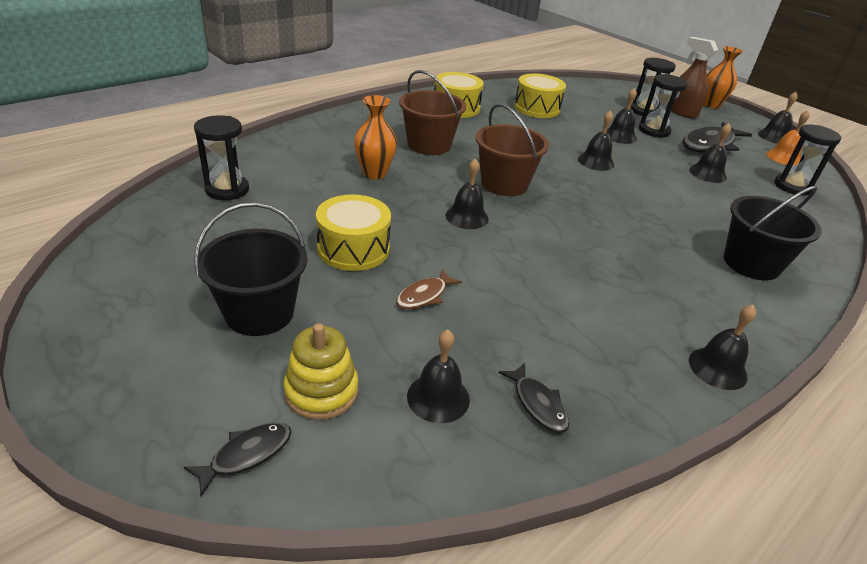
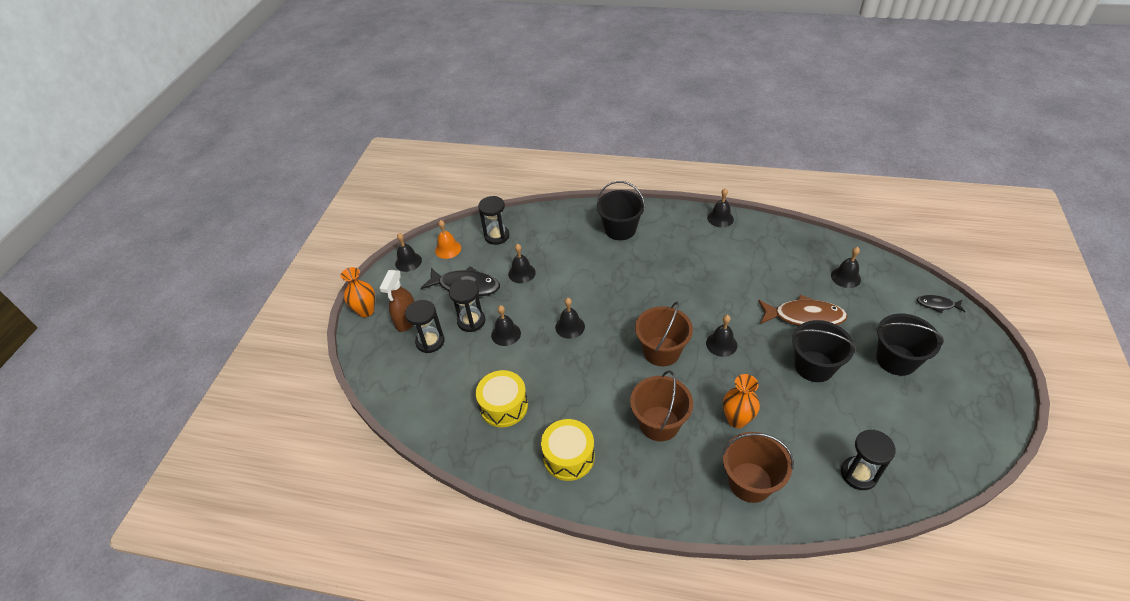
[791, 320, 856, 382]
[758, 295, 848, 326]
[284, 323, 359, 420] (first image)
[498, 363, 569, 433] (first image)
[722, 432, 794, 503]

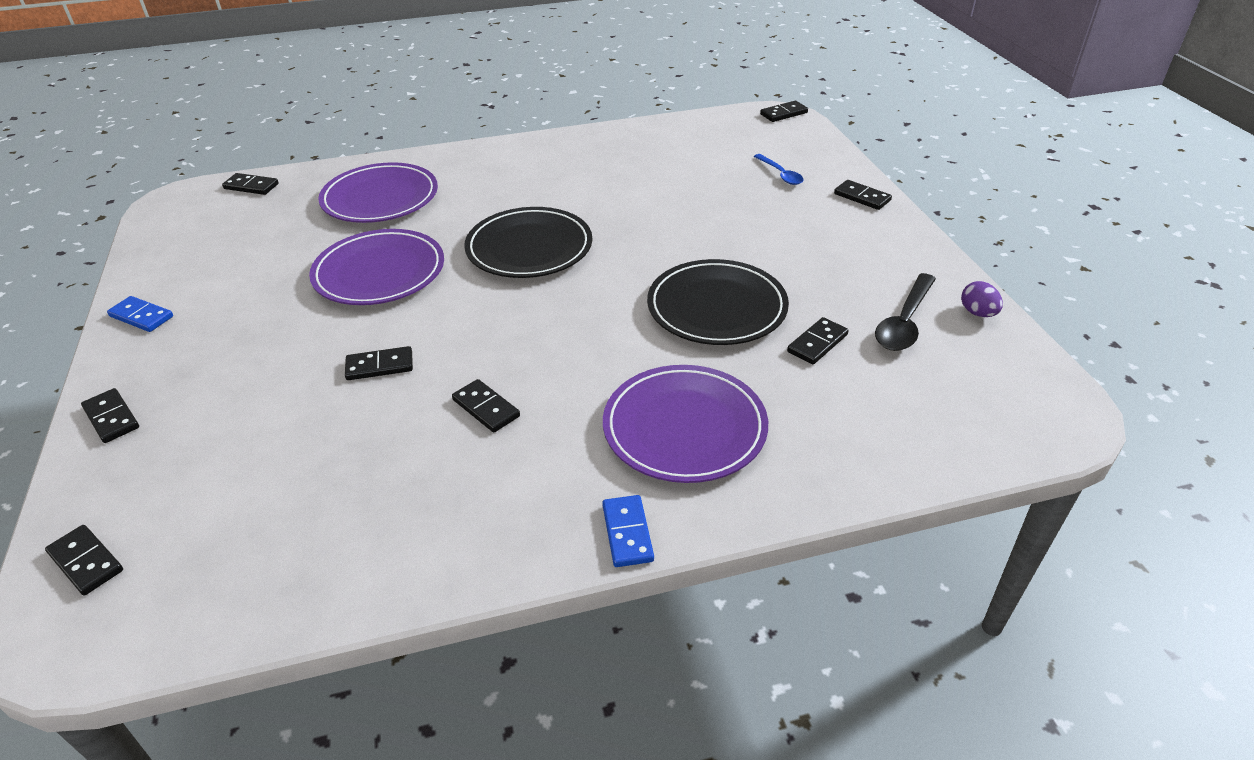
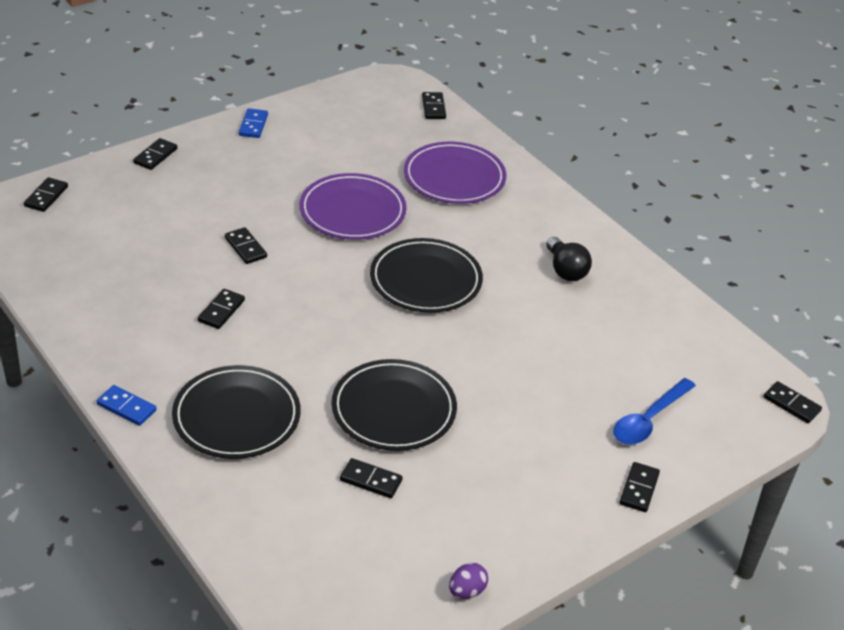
[613, 378, 696, 445]
[875, 273, 936, 351] (first image)
[172, 365, 301, 459]
[97, 385, 156, 426]
[546, 237, 592, 281]

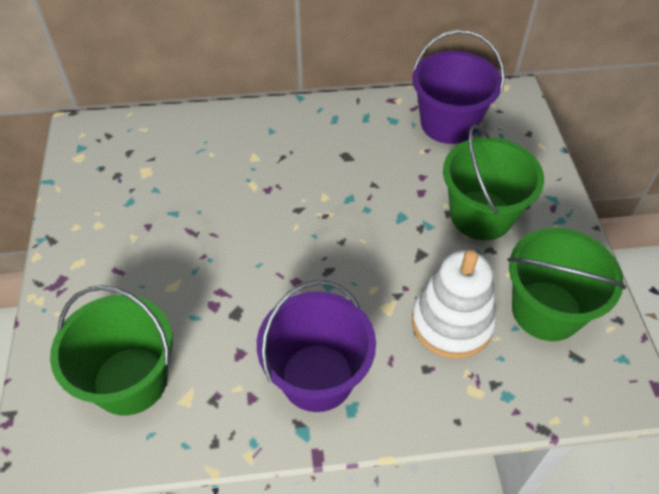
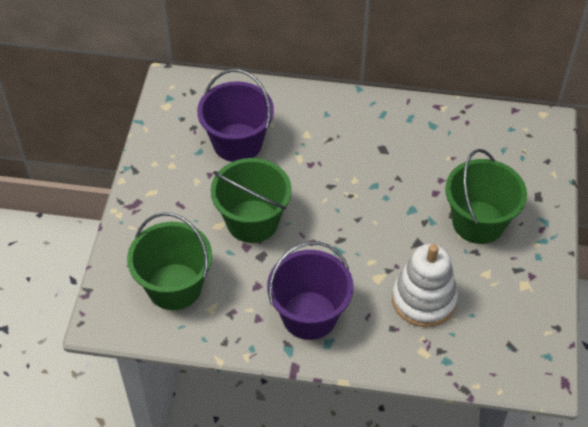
[197, 69, 274, 162]
[211, 158, 292, 243]

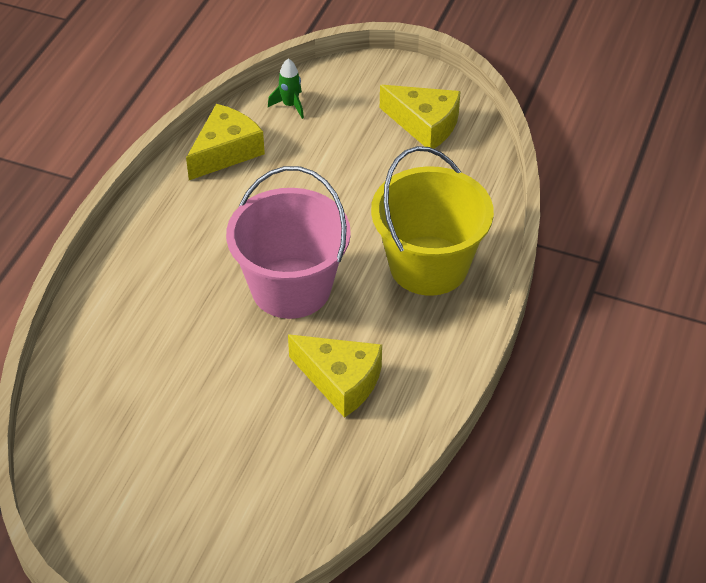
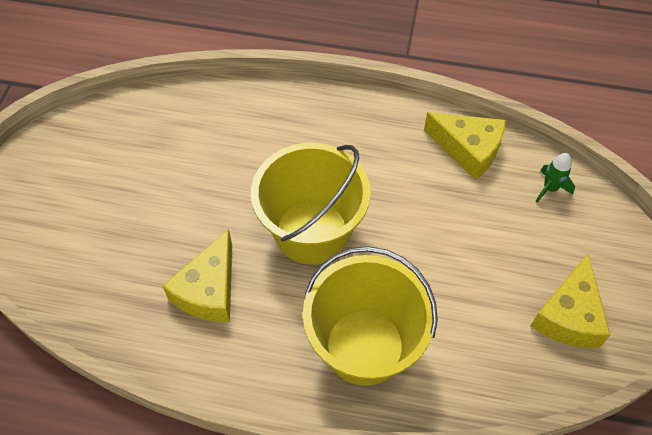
[251, 143, 371, 265]

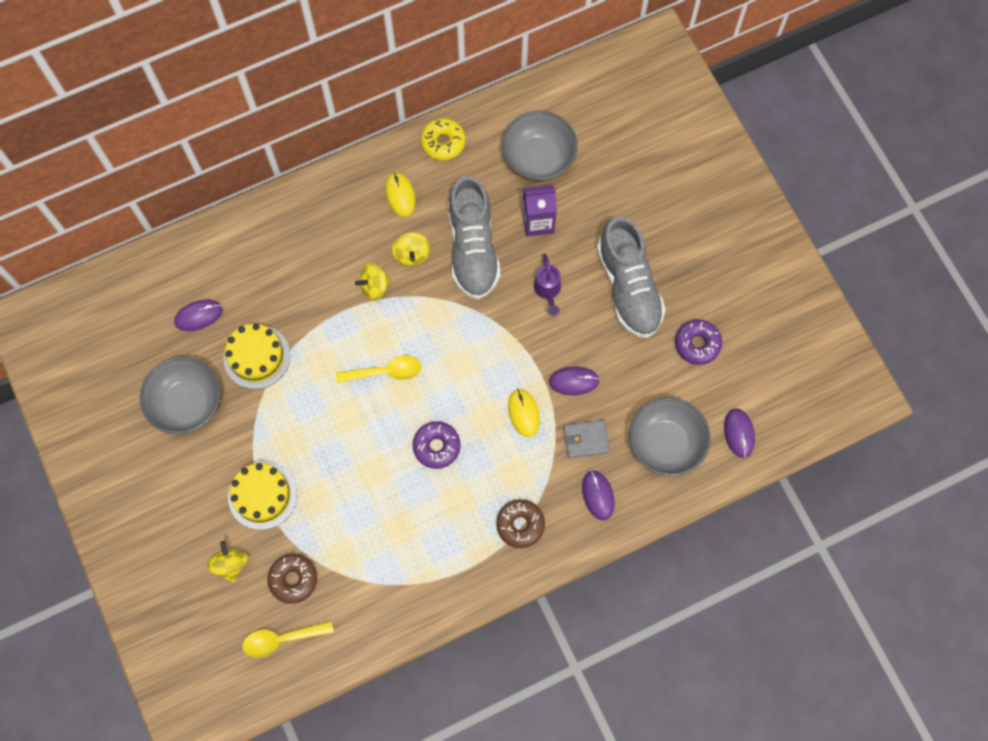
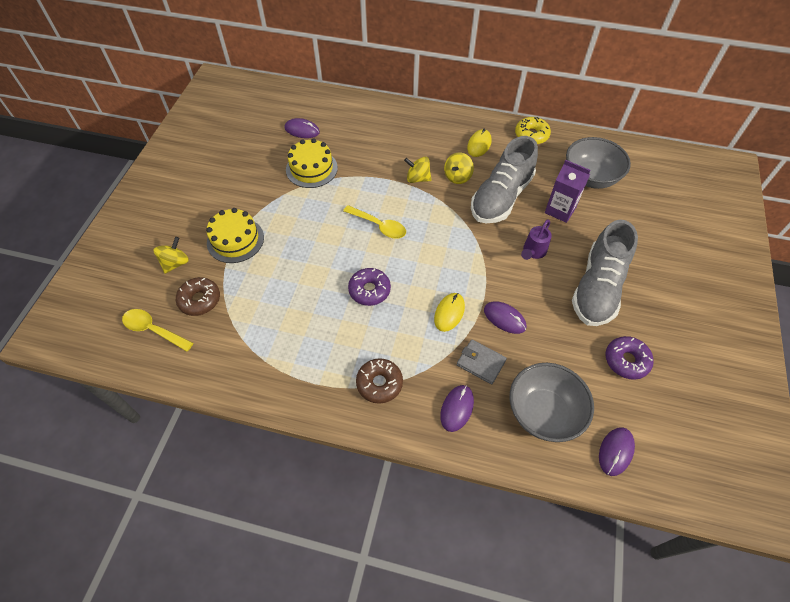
[140, 357, 221, 434] (first image)

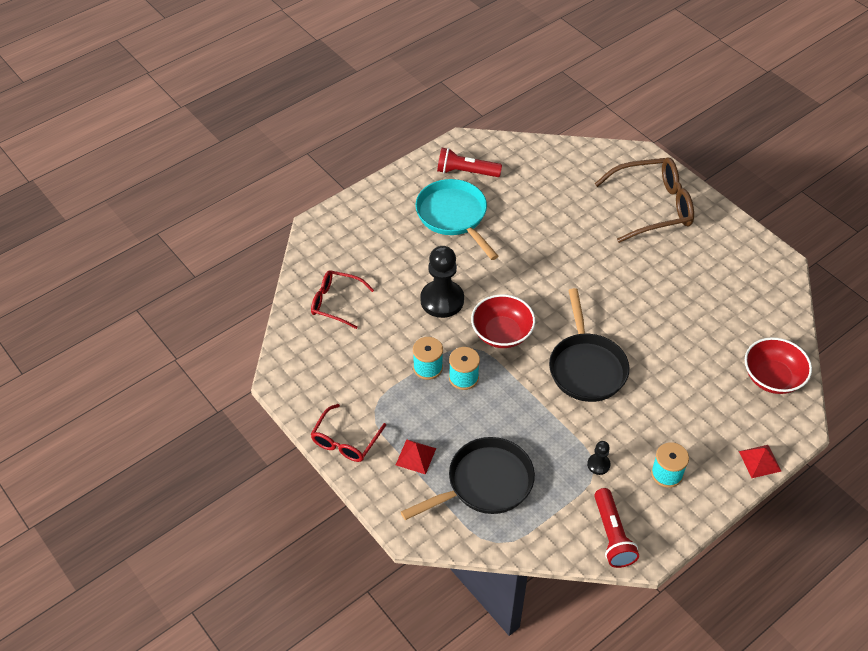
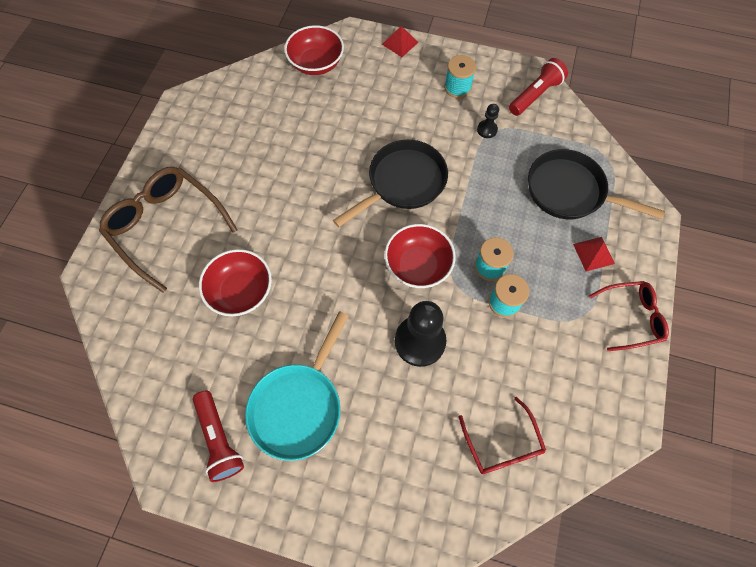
[199, 249, 272, 316]

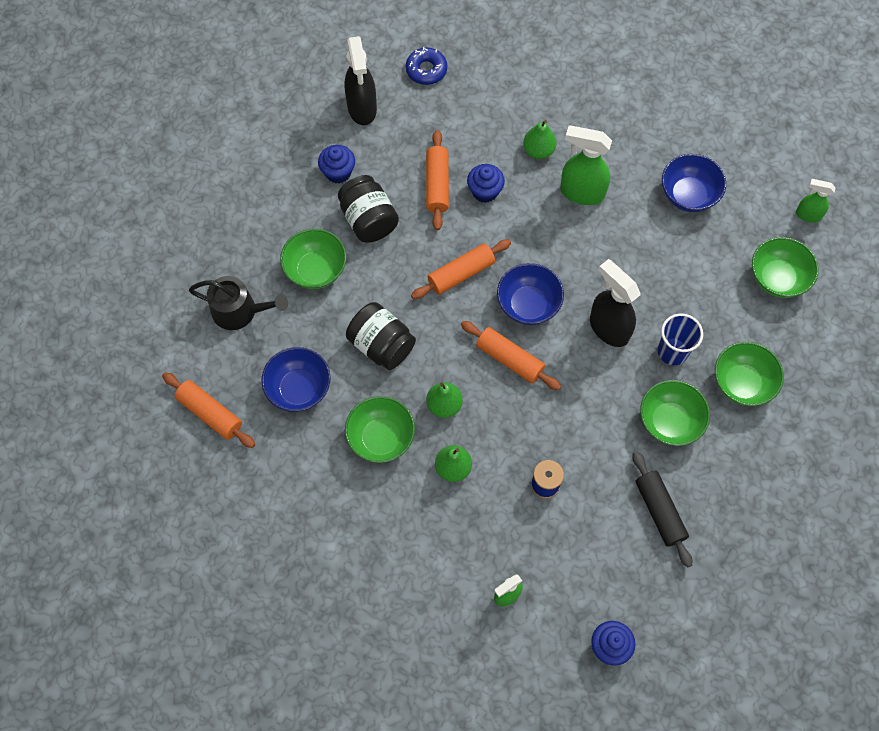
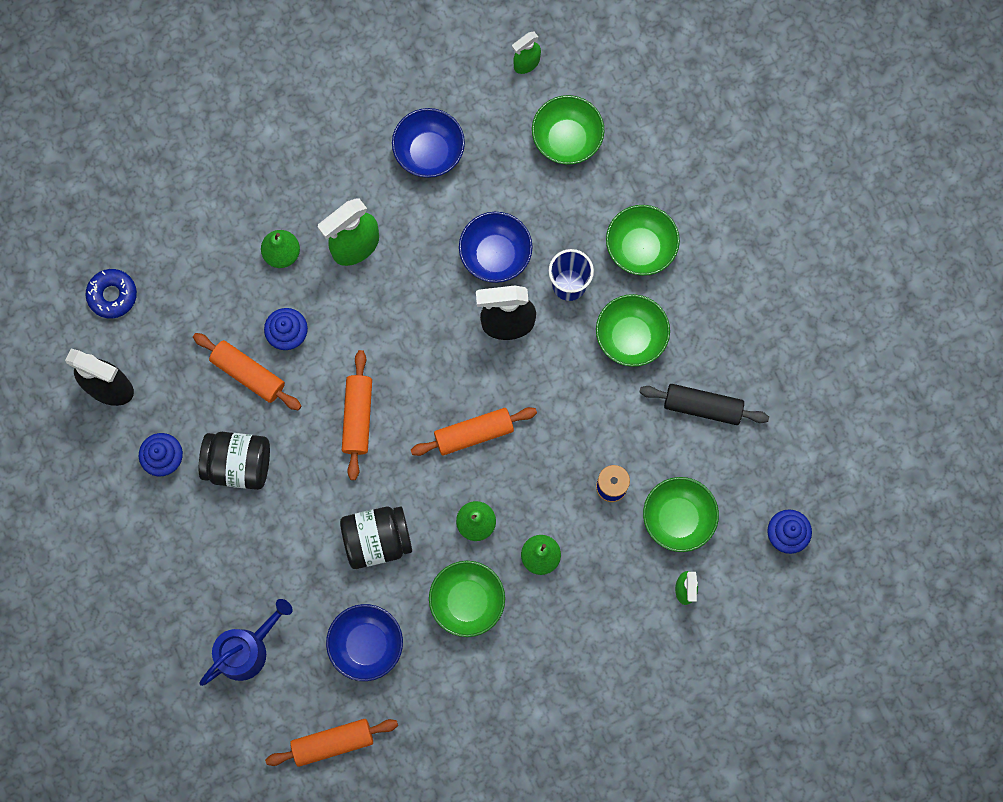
[643, 477, 719, 552]
[459, 212, 533, 283]
[199, 599, 293, 686]

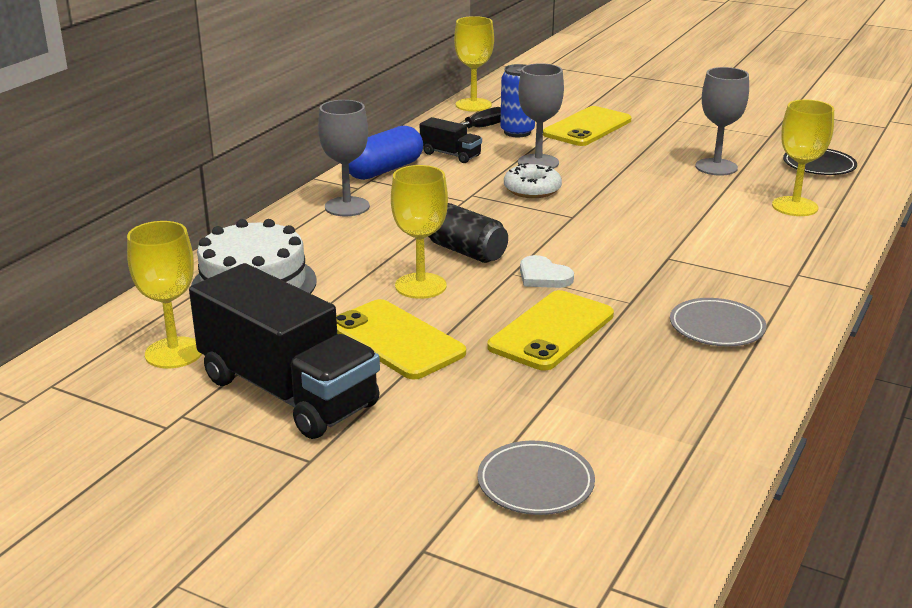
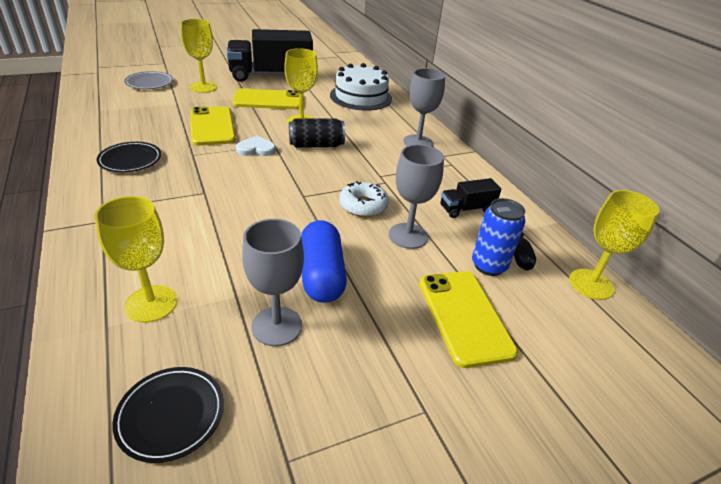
[301, 220, 347, 303]
[181, 19, 217, 93]
[97, 142, 161, 172]

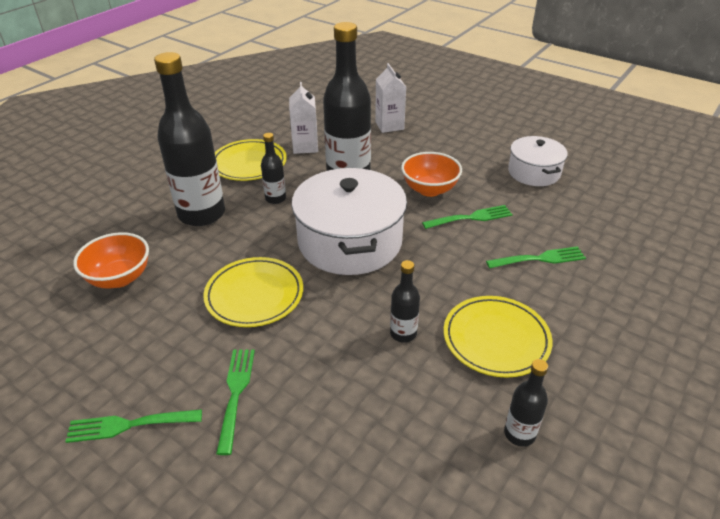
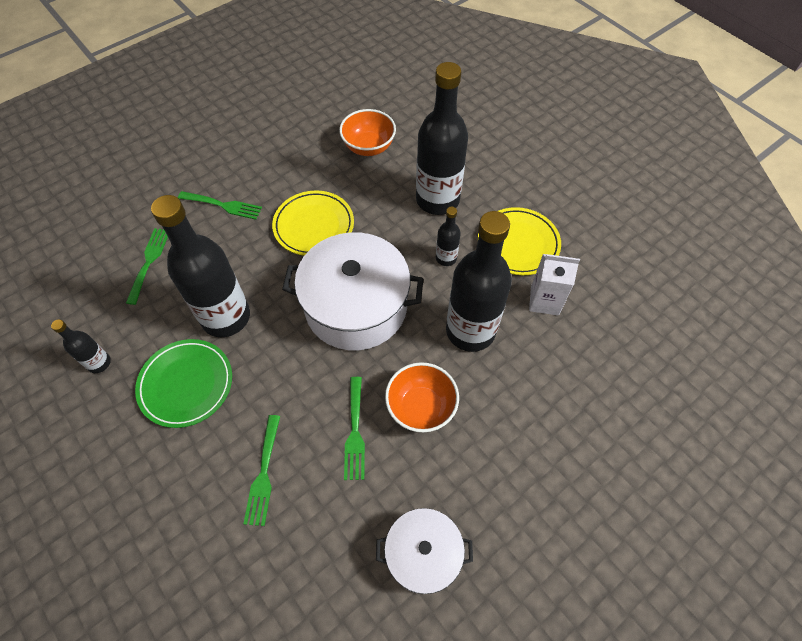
[375, 63, 406, 133] (first image)
[151, 195, 250, 338]
[135, 339, 232, 428]
[126, 228, 168, 305]

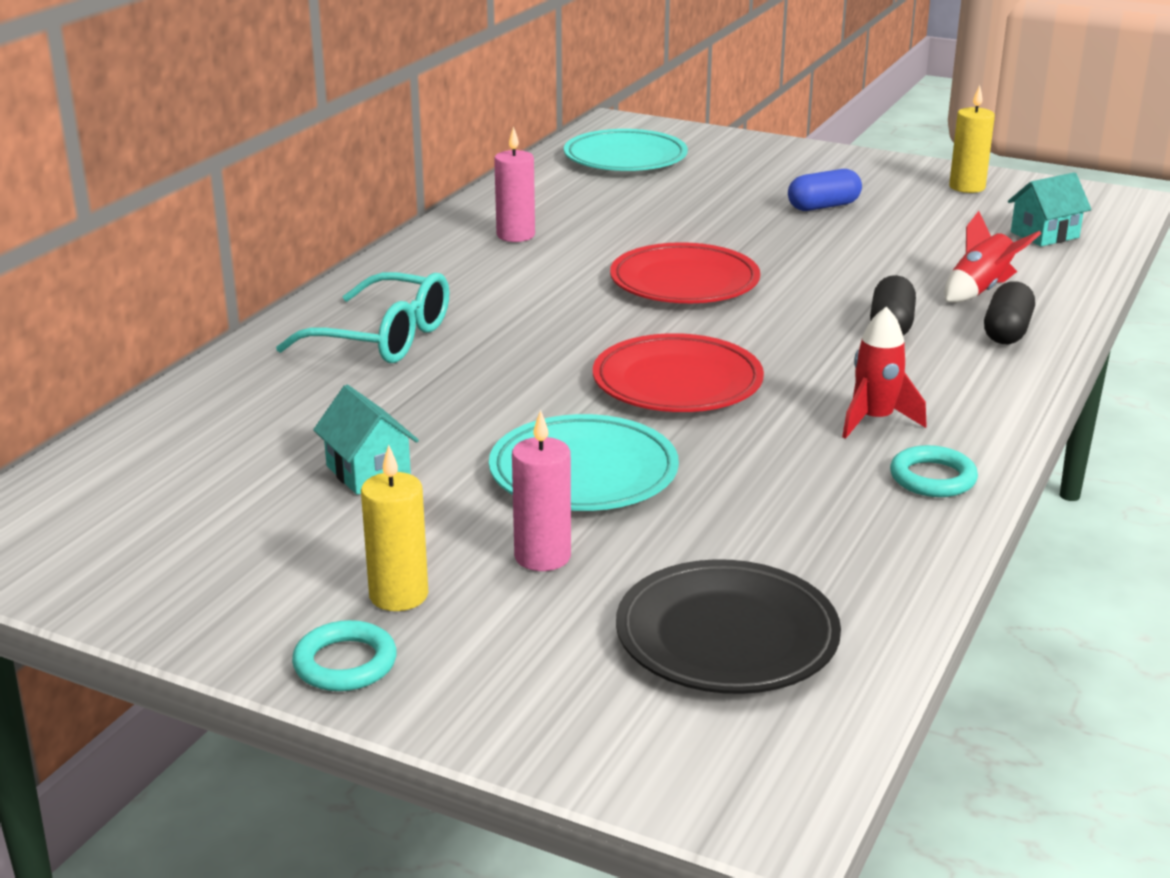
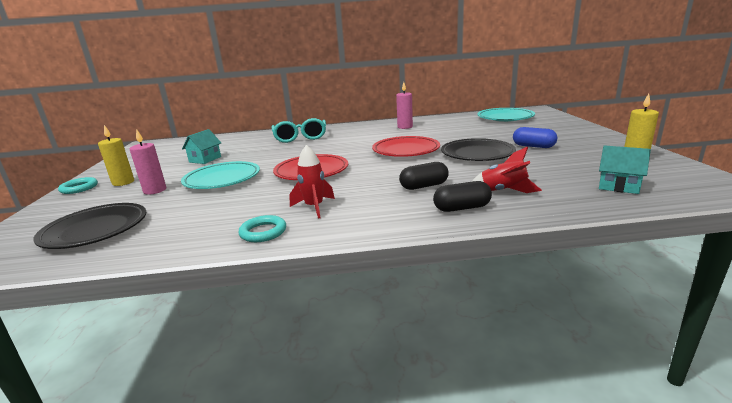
[441, 138, 516, 161]

